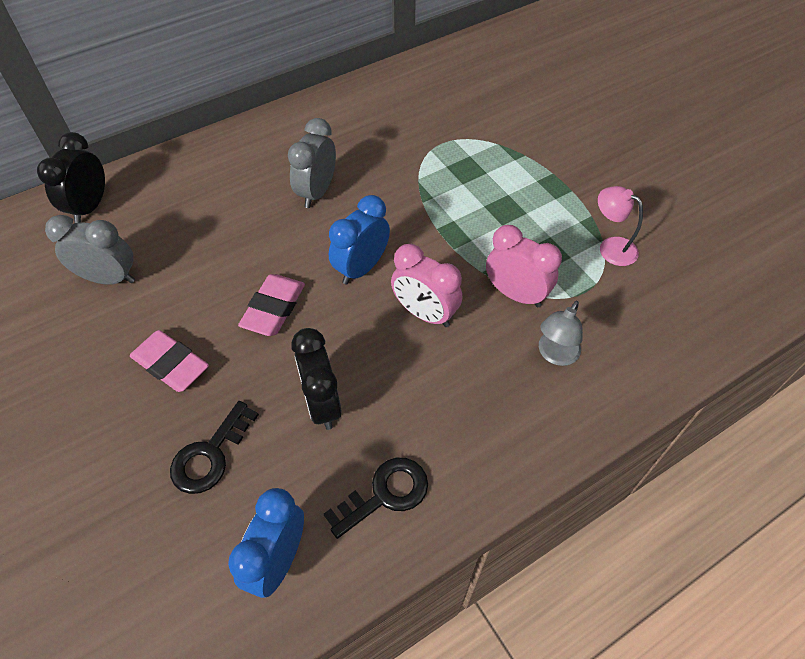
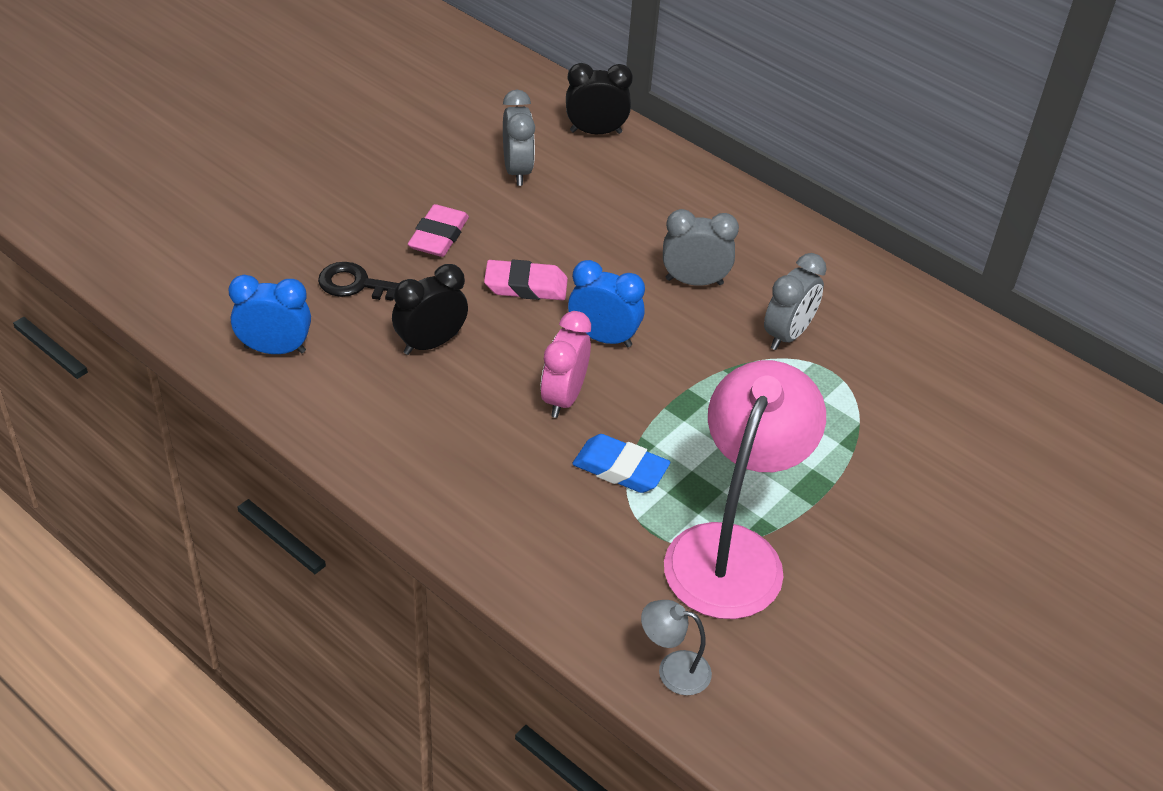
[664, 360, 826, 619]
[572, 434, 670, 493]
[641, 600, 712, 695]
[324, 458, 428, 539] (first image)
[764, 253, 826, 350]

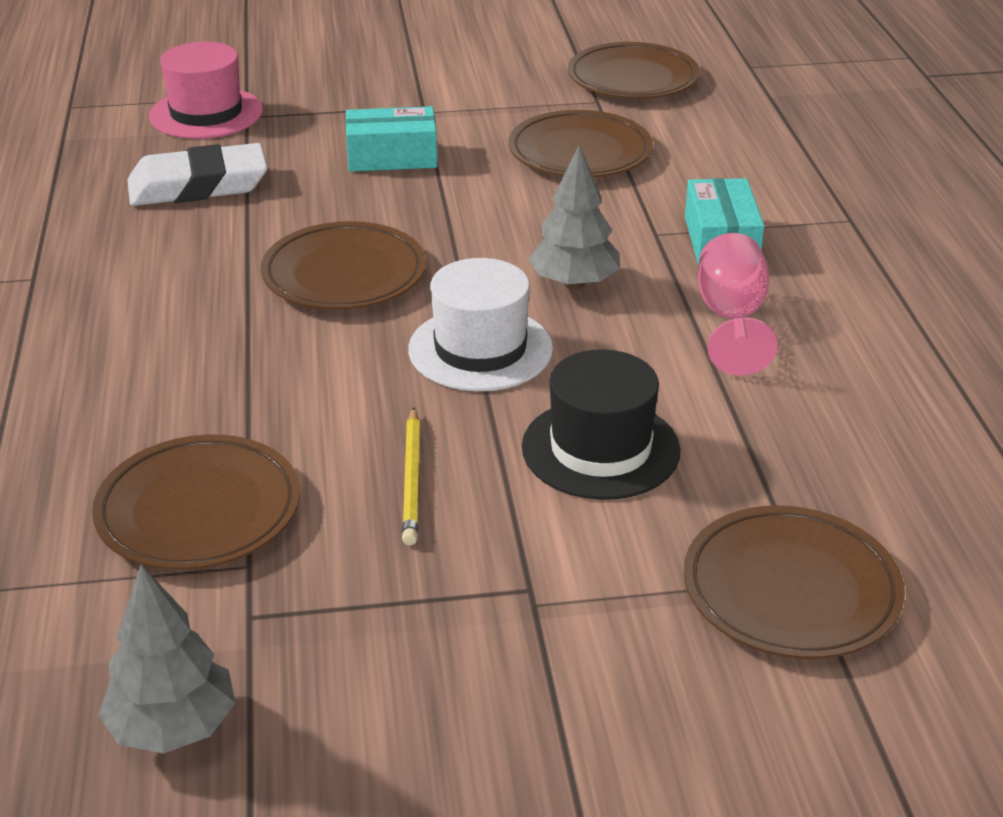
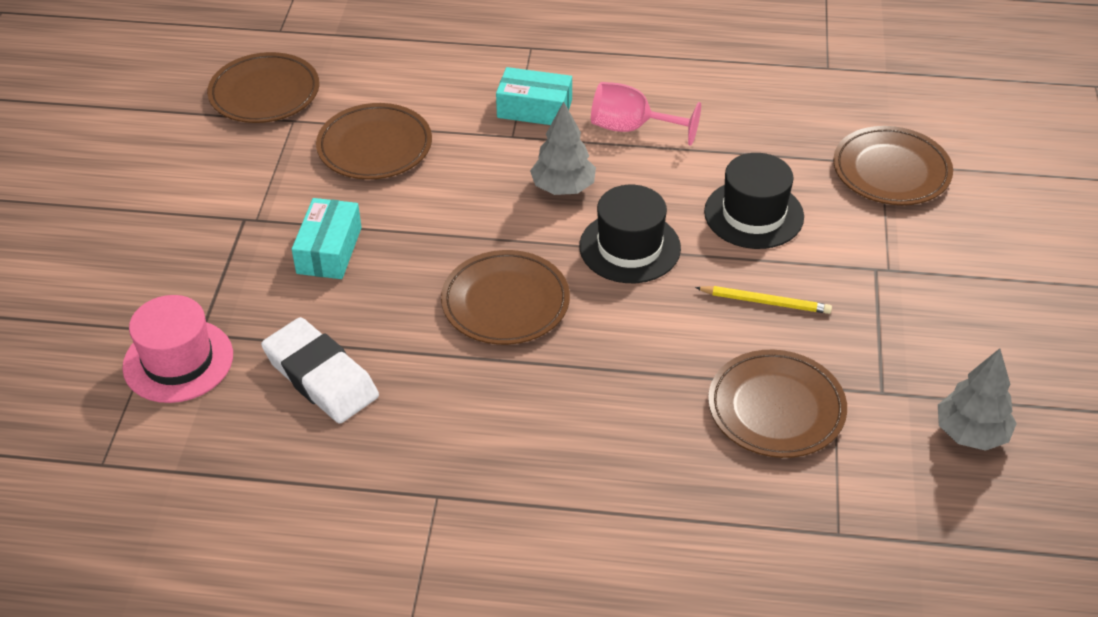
[261, 317, 379, 424]
[579, 185, 681, 283]

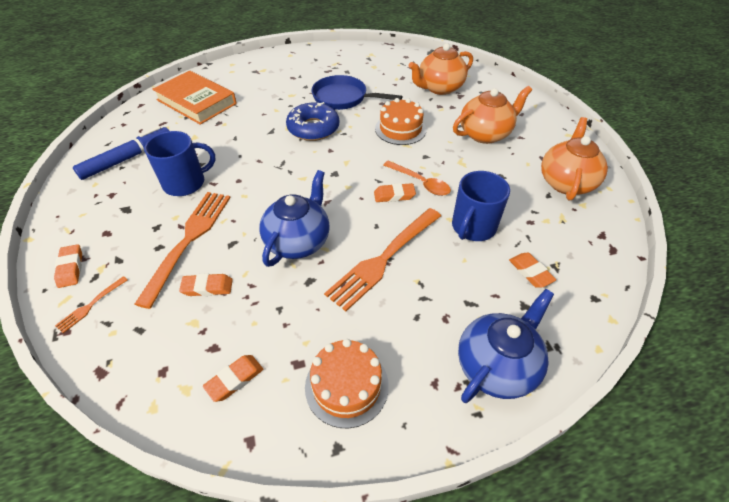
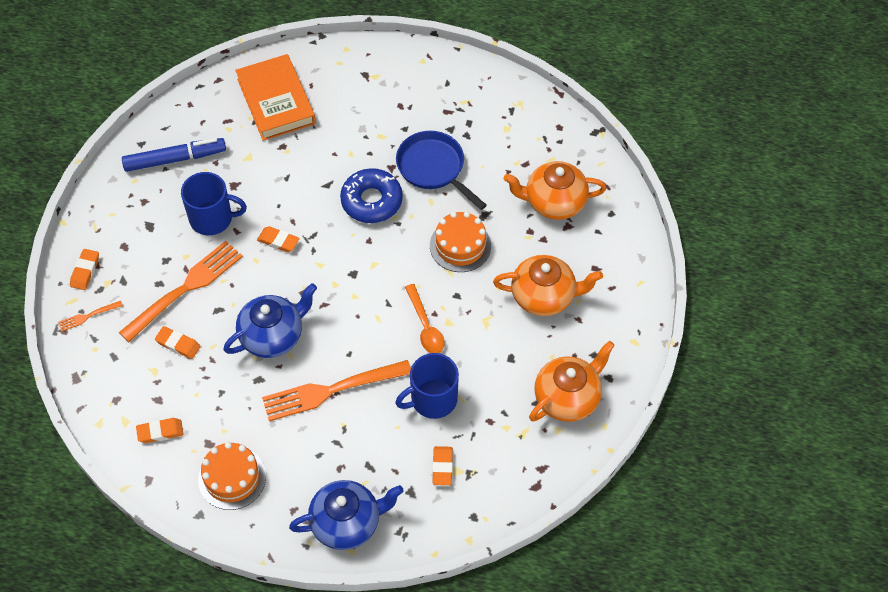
[257, 226, 300, 252]

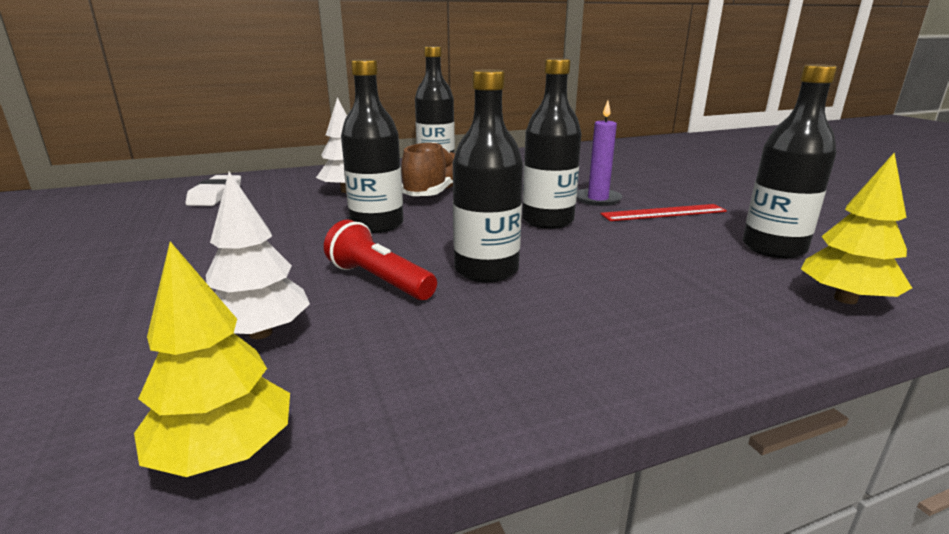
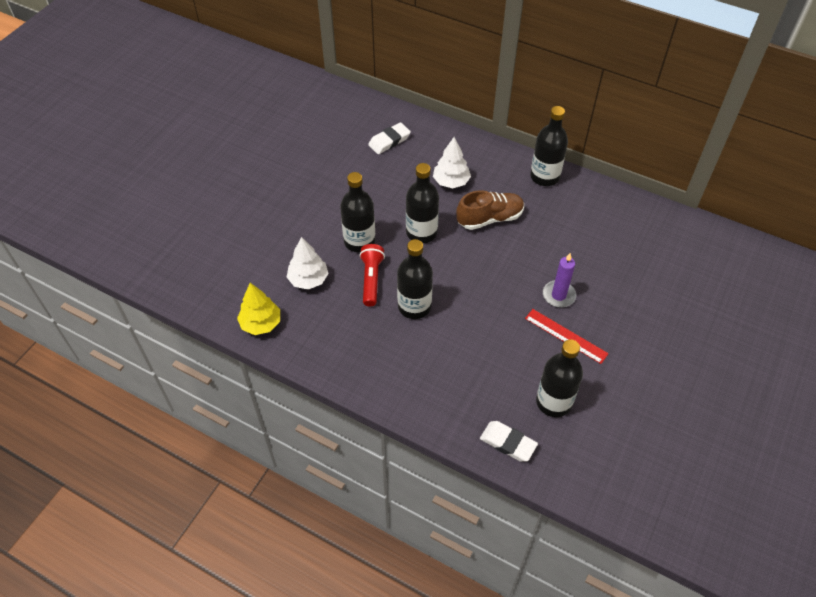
[340, 172, 375, 253]
[480, 421, 538, 462]

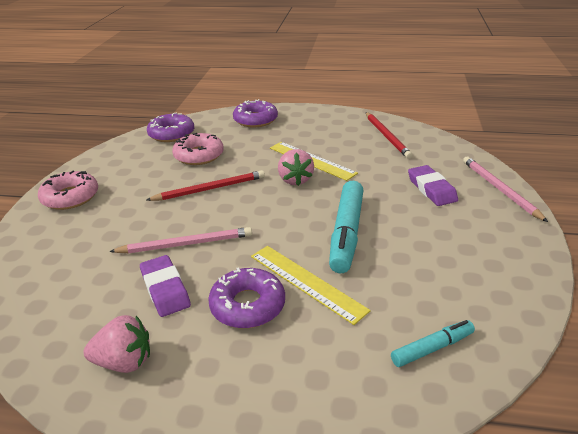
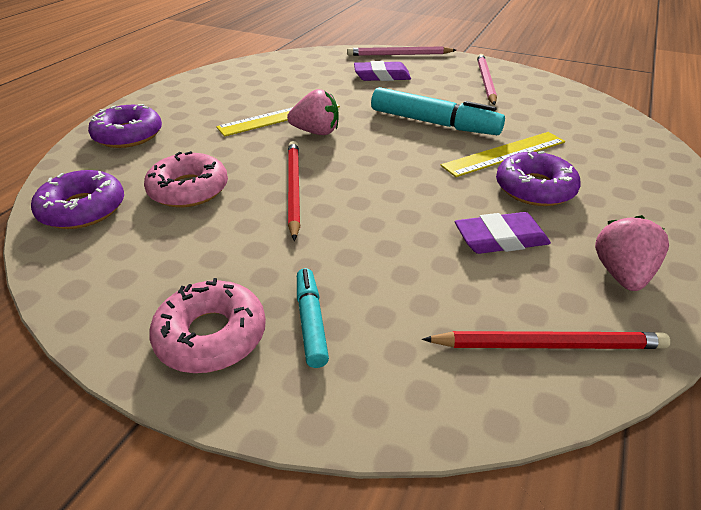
[422, 331, 670, 349]
[477, 54, 497, 105]
[297, 268, 329, 368]

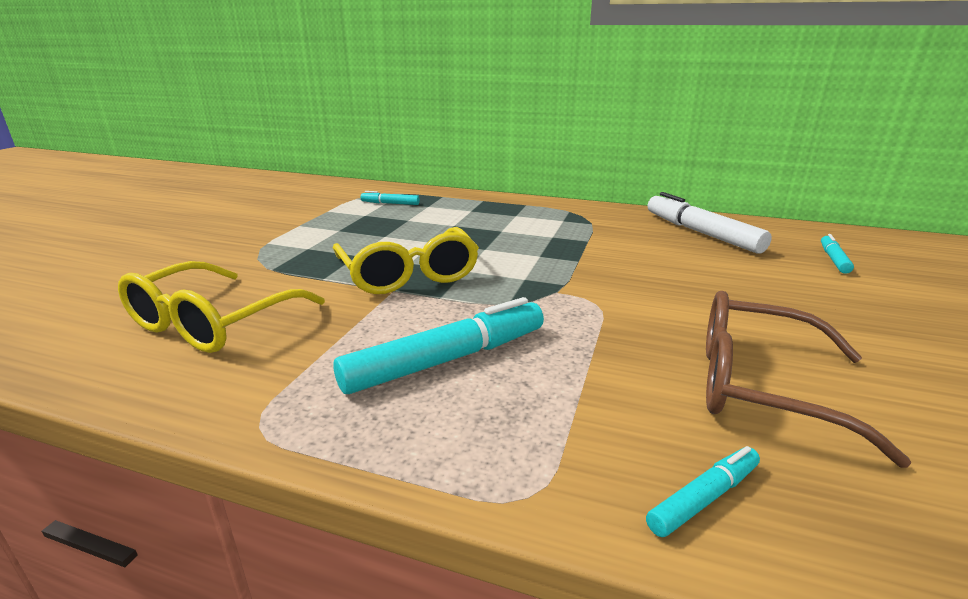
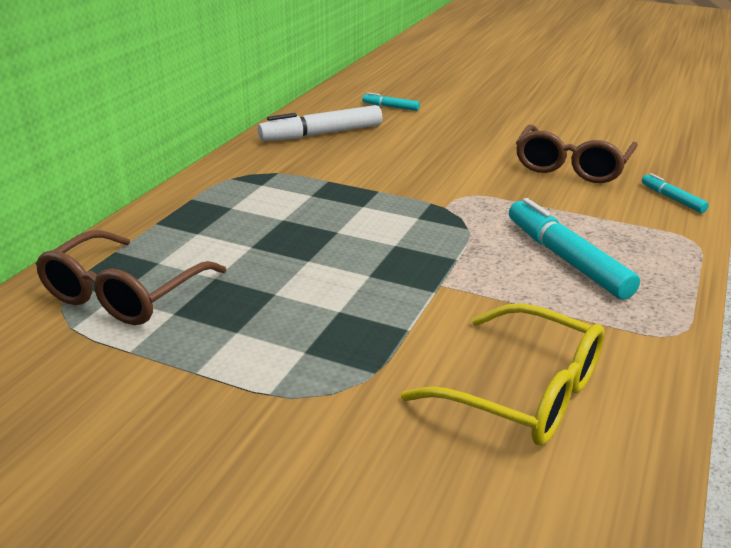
[36, 230, 227, 325]
[333, 227, 479, 294] (first image)

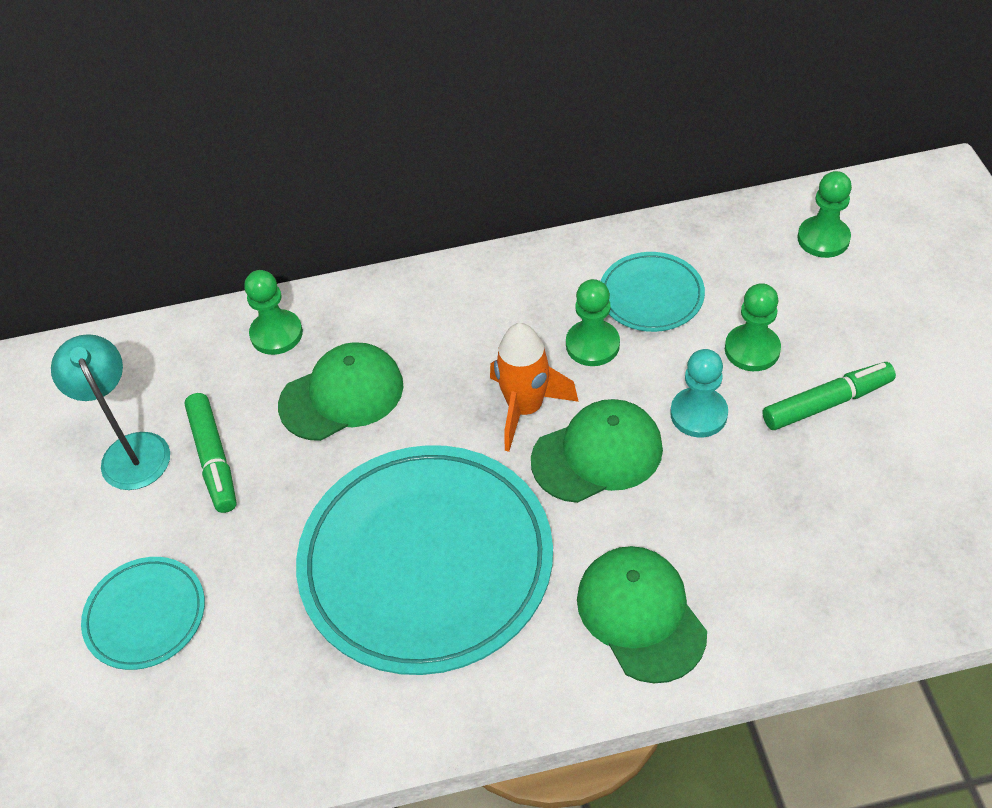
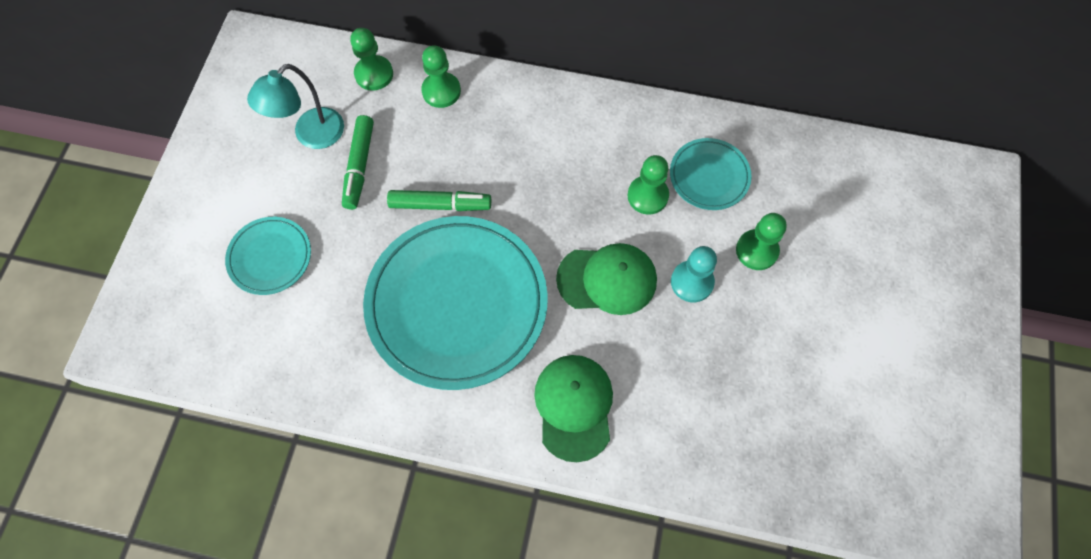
[350, 28, 393, 91]
[490, 323, 579, 452] (first image)
[247, 64, 344, 149]
[278, 342, 403, 441] (first image)
[387, 190, 491, 211]

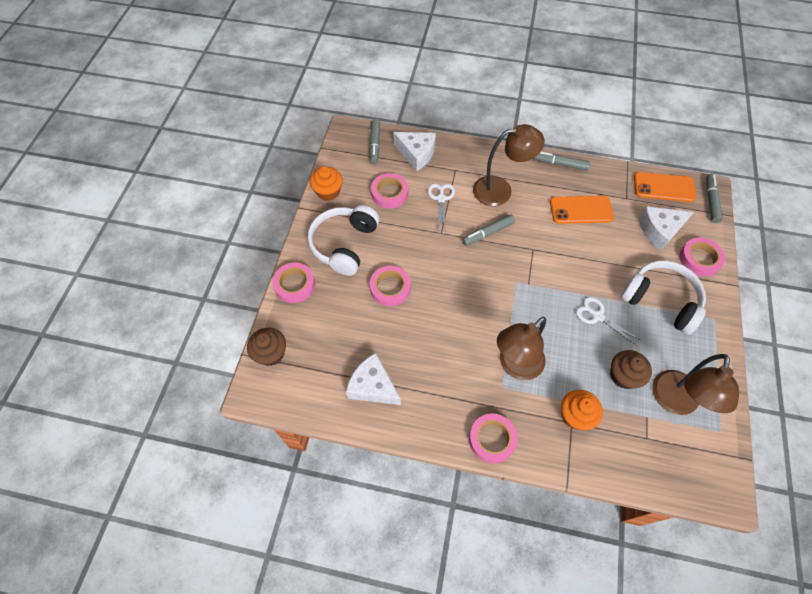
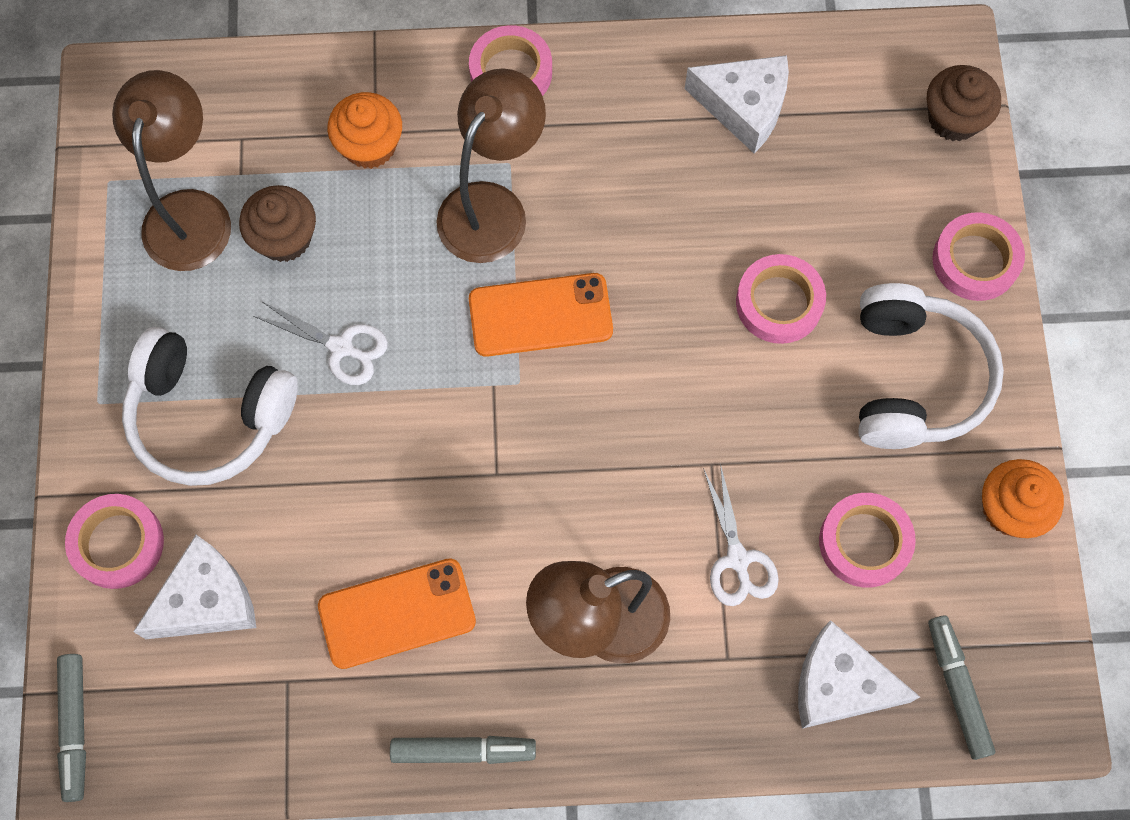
[469, 273, 613, 357]
[462, 214, 515, 246] (first image)

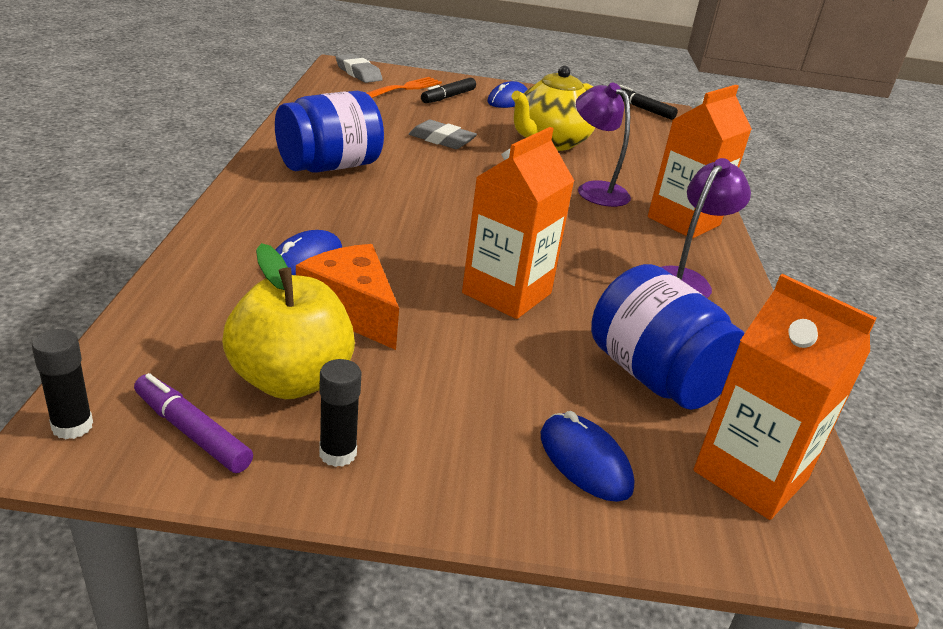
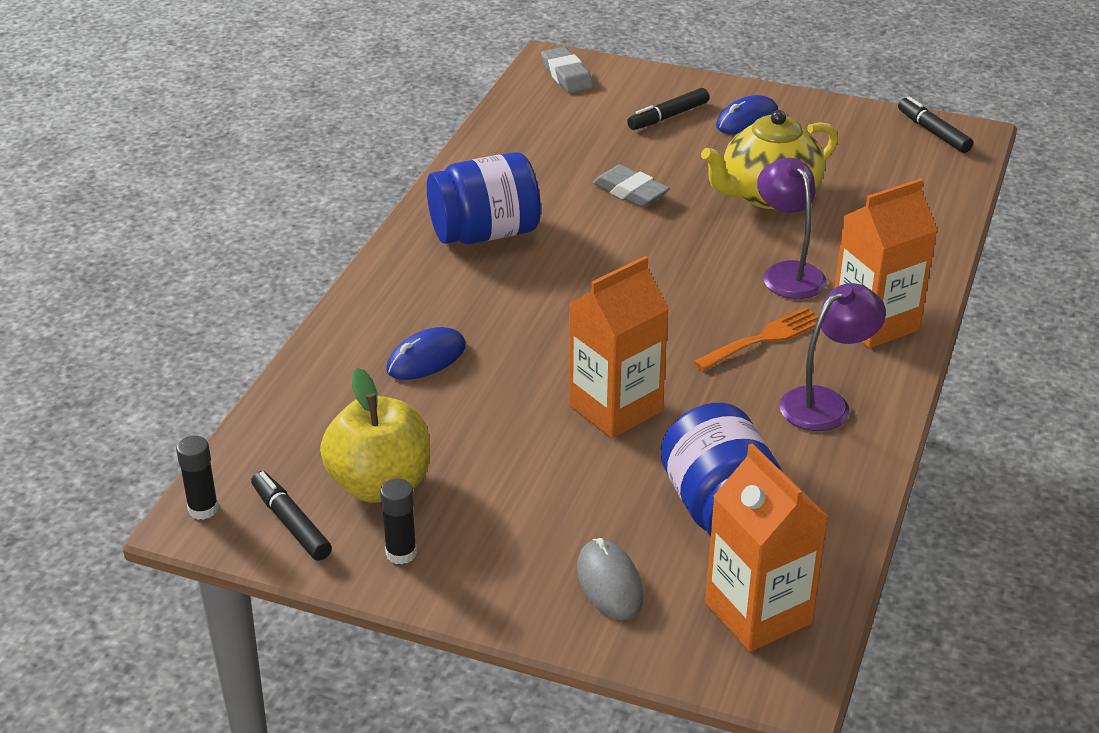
[693, 307, 818, 371]
[296, 244, 399, 350] (first image)
[251, 471, 332, 561]
[577, 538, 643, 620]

